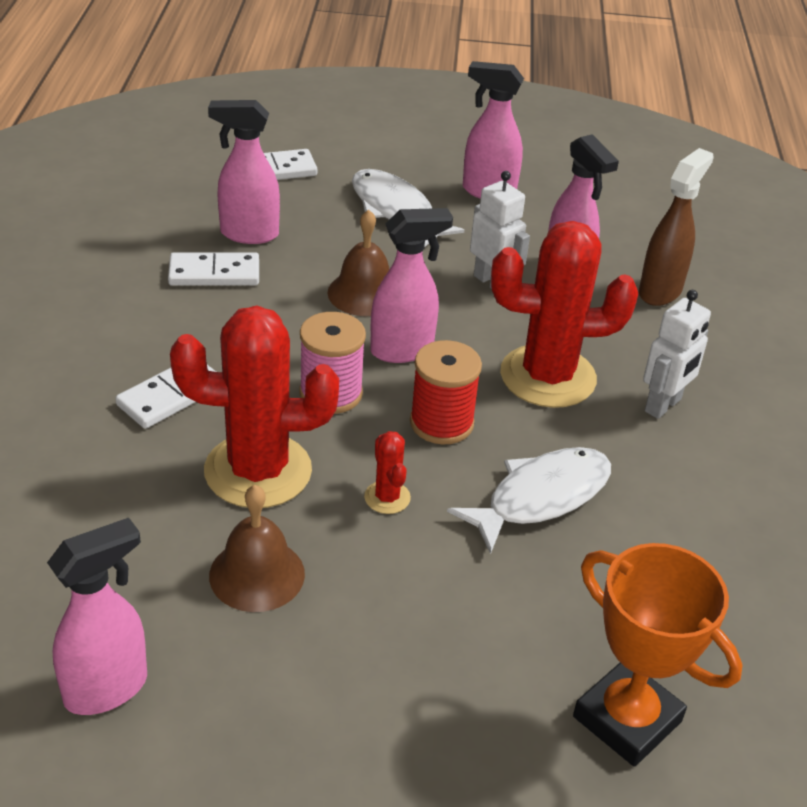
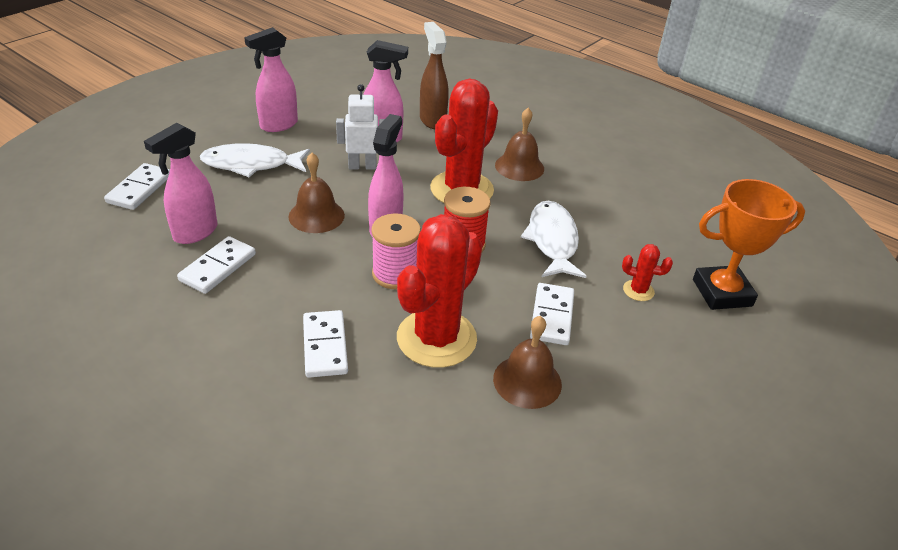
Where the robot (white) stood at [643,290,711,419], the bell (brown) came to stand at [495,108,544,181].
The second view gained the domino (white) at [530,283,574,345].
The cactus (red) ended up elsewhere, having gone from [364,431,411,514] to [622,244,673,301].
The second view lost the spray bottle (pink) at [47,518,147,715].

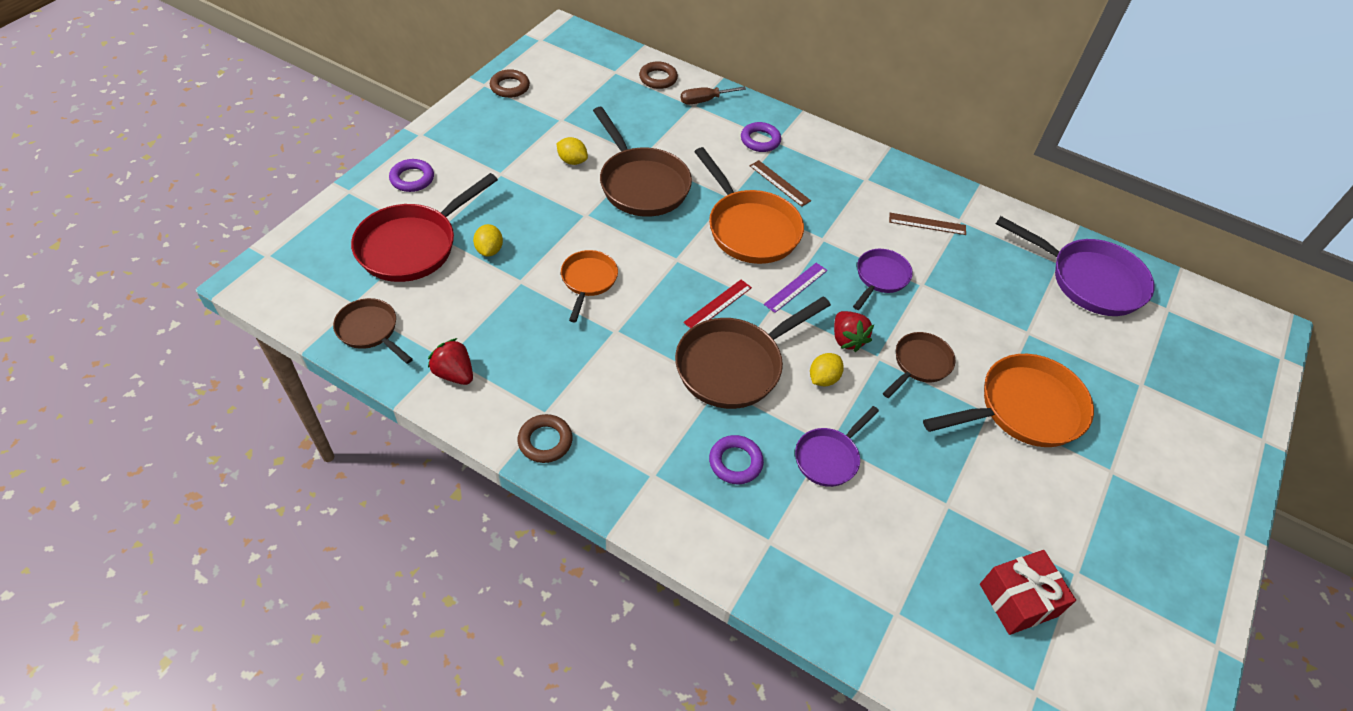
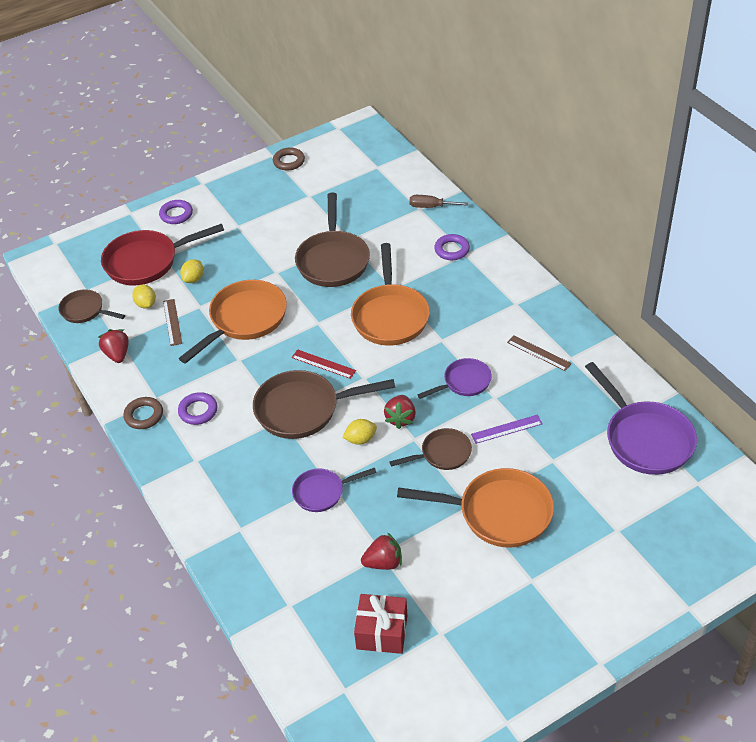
The pan (brown) at [333,298,413,364] ended up facing another way, 45 degrees counterclockwise from before.
The lemon (yellow) ended up elsewhere, having gone from [556,137,588,165] to [132,285,156,308].
The ruler (brown) ended up elsewhere, having gone from [750,160,811,207] to [163,299,182,346].
The ring (purple) ended up elsewhere, having gone from [709,435,764,484] to [178,392,217,425].
The size of the pan (orange) at [561,250,618,323] changed by a factor of 1.75.
The ruler (red) at [683,280,752,328] ended up facing another way, 45 degrees clockwise from before.
The second view gained the strawberry (red) at [361,533,402,570].
The ruler (purple) ended up elsewhere, having gone from [764,263,827,313] to [471,415,543,444].
The second view lost the ring (brown) at [639,61,678,89].

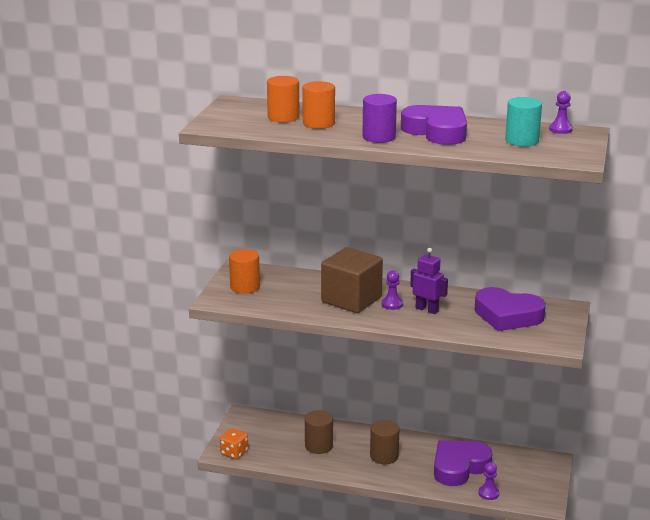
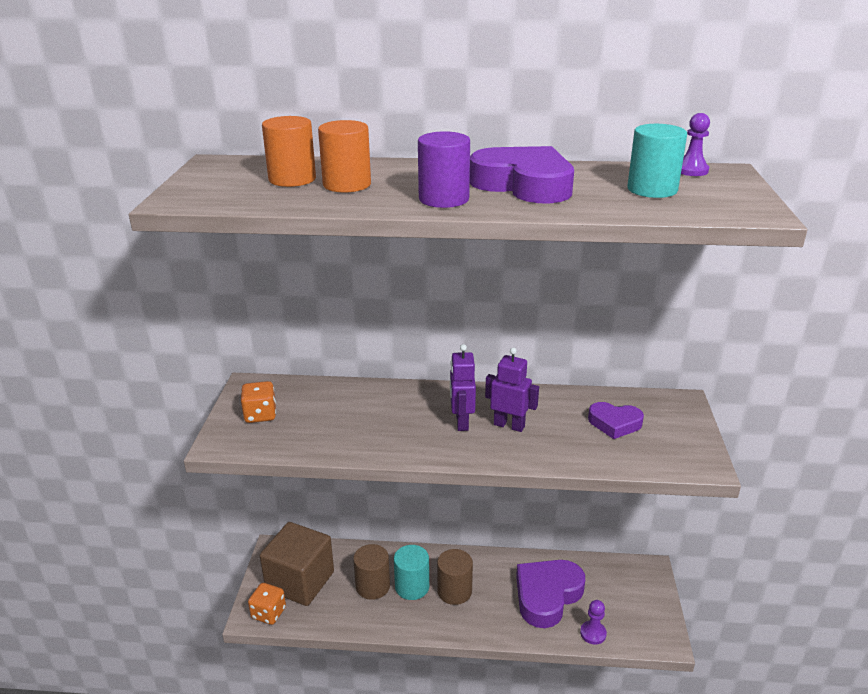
Where the cylinder (orange) stood at [229,249,260,294], the dice (orange) came to stand at [241,381,276,423].
The cube (brown) ended up elsewhere, having gone from [321,247,383,313] to [260,522,334,606].
The second view gained the cylinder (turquoise) at [394,545,429,600].
Where the pawn (purple) stood at [382,270,403,310], the robot (purple) came to stand at [450,344,476,431].
The size of the heart (purple) at [475,287,546,331] changed by a factor of 0.57.

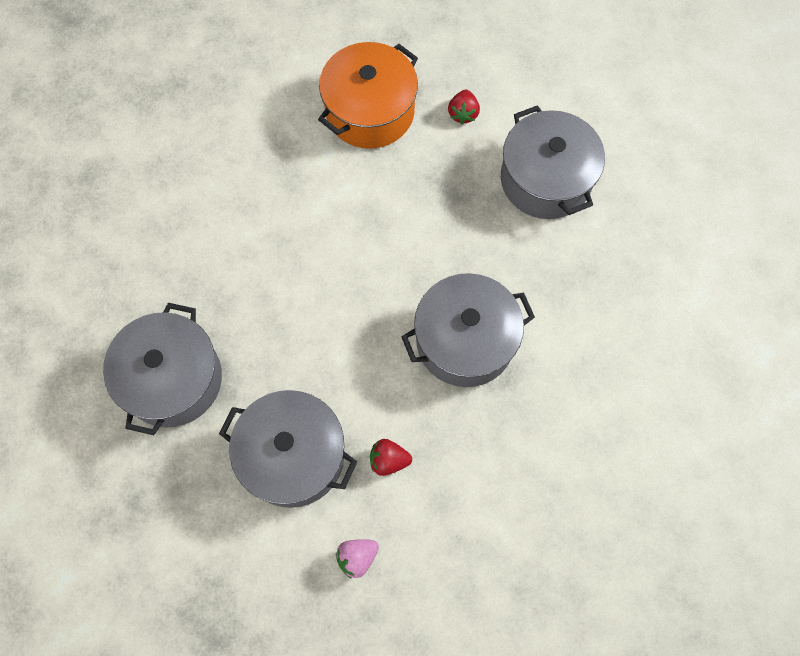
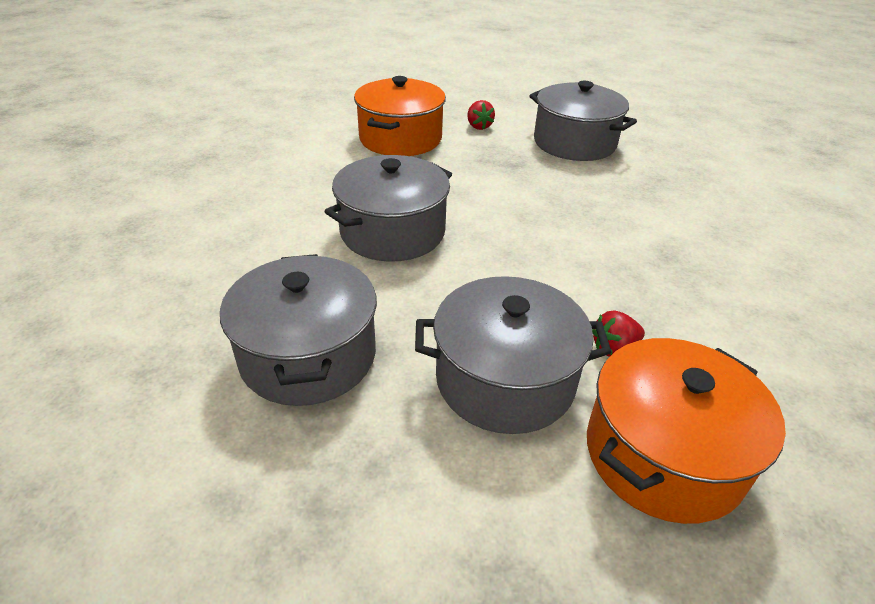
The pot (grey) ended up elsewhere, having gone from [401,273,535,387] to [324,155,452,262].
Where the strawberry (pink) stood at [336,539,379,579], the pot (orange) came to stand at [587,338,786,524].

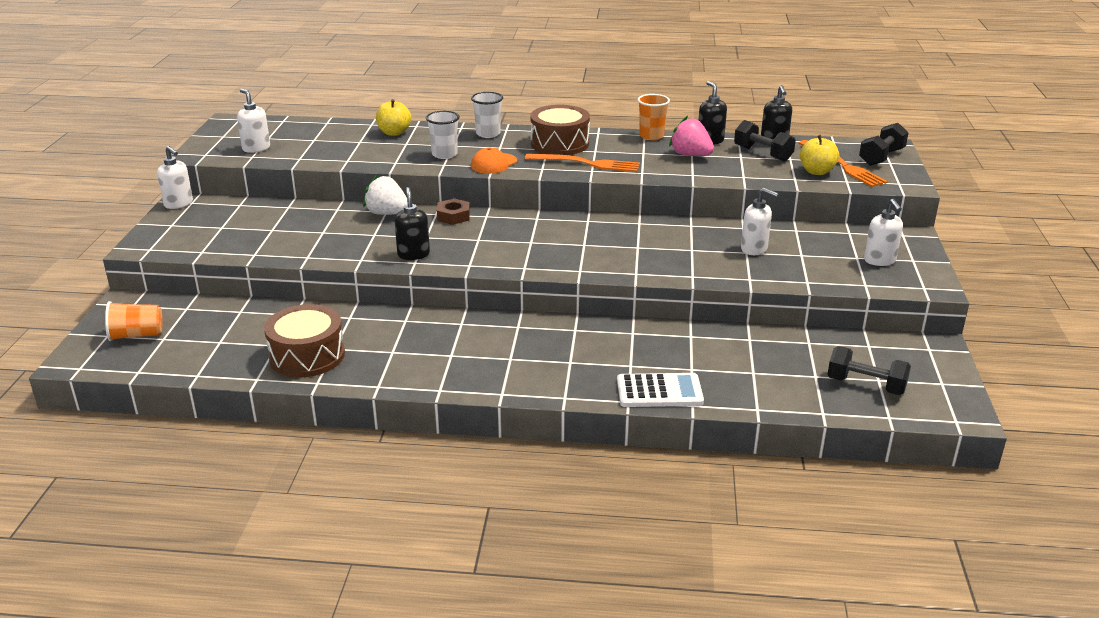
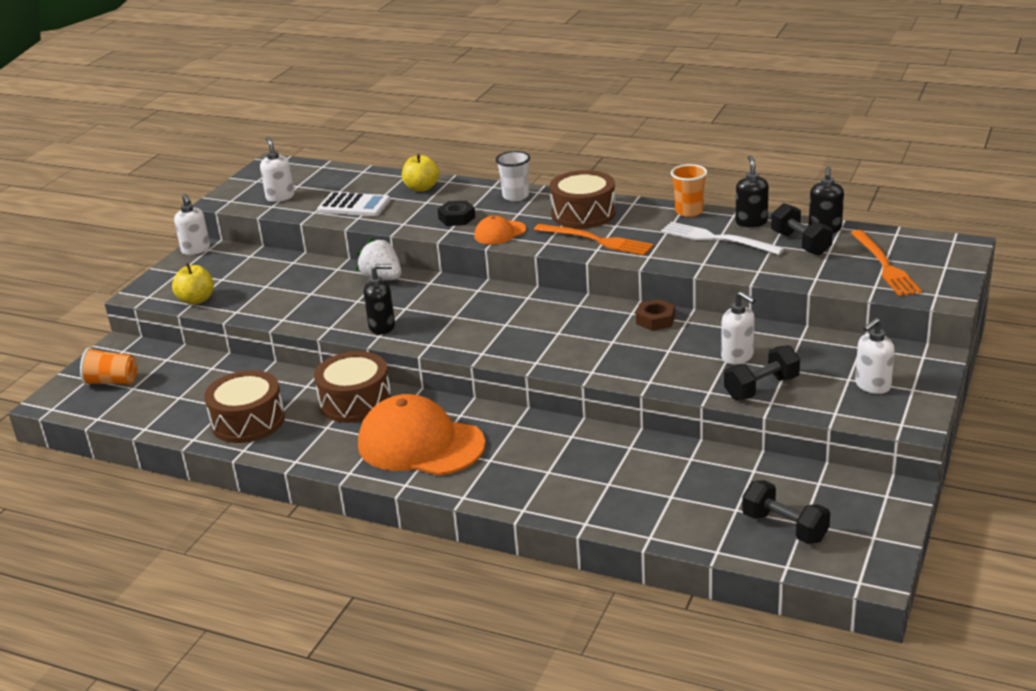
The apple (yellow) ended up elsewhere, having gone from [800,135,839,175] to [172,263,214,305].
The second view gained the drum (brown) at [314,351,391,423].
The calculator (white) ended up elsewhere, having gone from [617,373,704,407] to [317,192,391,216].
The second view gained the cap (orange) at [358,394,485,476].
The soap dispenser (black) at [395,187,430,260] ended up facing another way, 75 degrees clockwise from before.
Where the cup (white) stood at [426,111,460,159], the nut (black) came to stand at [438,201,476,226].
The nut (brown) ended up elsewhere, having gone from [437,198,470,225] to [636,299,675,331].
Where the strawberry (pink) stood at [669,116,714,156], the fork (white) came to stand at [661,222,784,255].
The dumbbell (black) ended up elsewhere, having gone from [859,123,909,166] to [724,345,800,400].
The soap dispenser (white) at [864,199,903,266] ended up facing another way, 45 degrees clockwise from before.

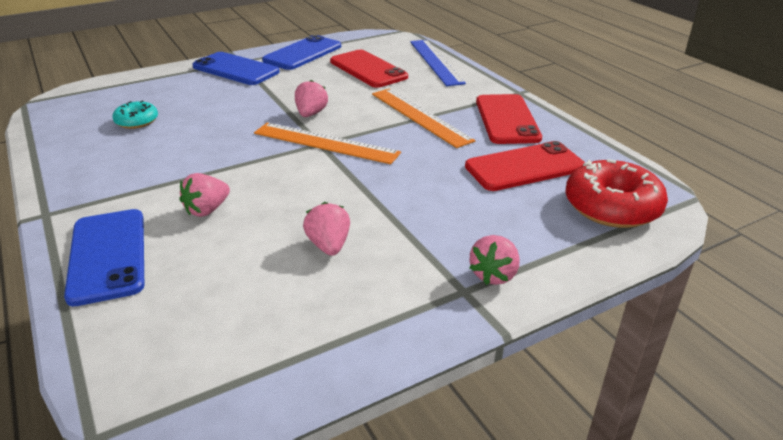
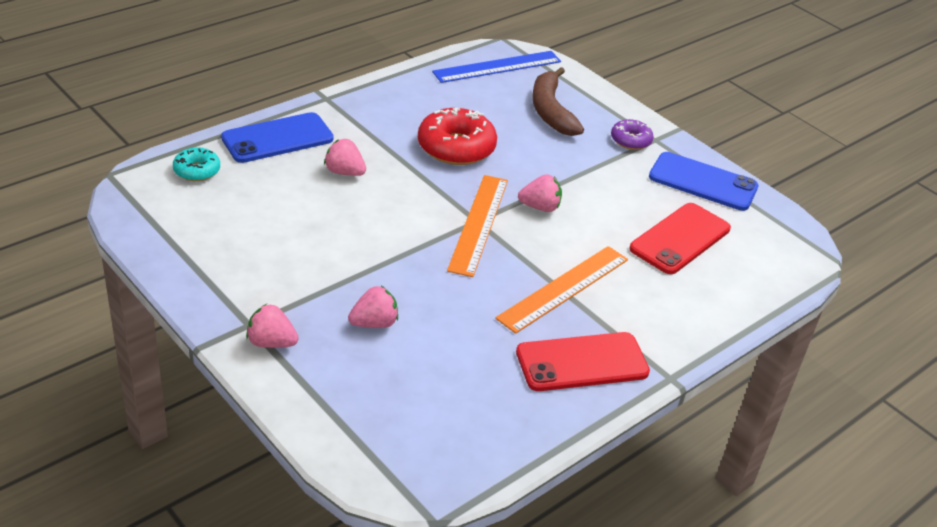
The donut (turquoise) ended up elsewhere, having gone from [112,100,158,129] to [173,147,220,181].
The strawberry (pink) ended up elsewhere, having gone from [303,202,350,256] to [348,286,398,328].
The donut (red) ended up elsewhere, having gone from [565,159,668,228] to [418,108,497,165].
The ruler (blue) ended up elsewhere, having gone from [410,40,466,86] to [432,51,561,83].
The second view gained the banana (brown) at [532,67,584,136].
Where the phone (blue) stood at [192,52,280,85], the donut (purple) came to stand at [611,119,654,150].
The second view lost the phone (red) at [465,141,585,191].

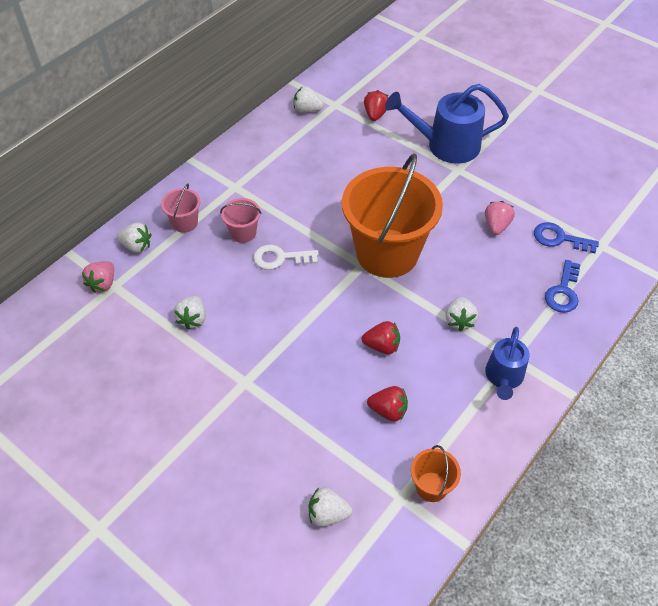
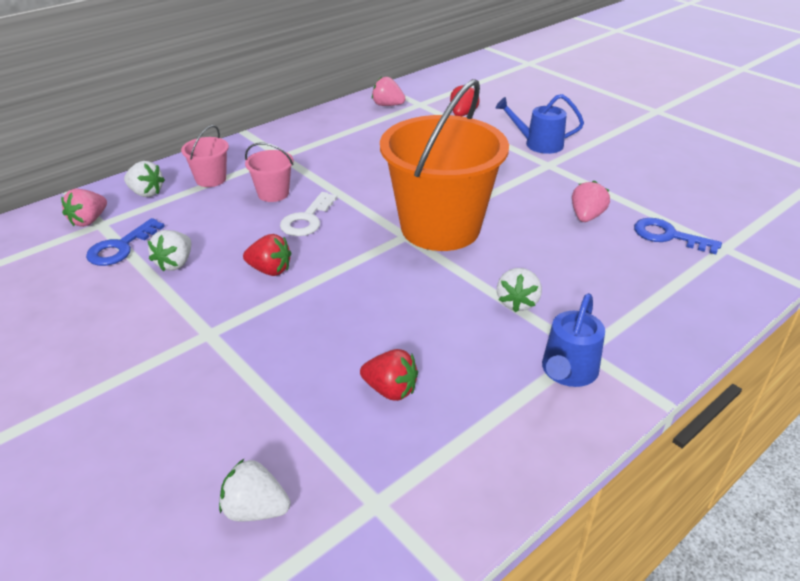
The key (blue) ended up elsewhere, having gone from [545,260,581,313] to [86,218,165,266].
The strawberry (red) ended up elsewhere, having gone from [362,321,400,354] to [243,234,291,276].
The key (white) at [253,245,319,270] ended up facing another way, 75 degrees counterclockwise from before.
What was the strawberry (white) at [294,86,324,112] turned into the strawberry (pink) at [372,77,406,106].
The size of the watering can (blue) at [385,84,509,164] changed by a factor of 0.61.
The second view lost the bucket (orange) at [411,445,461,502].

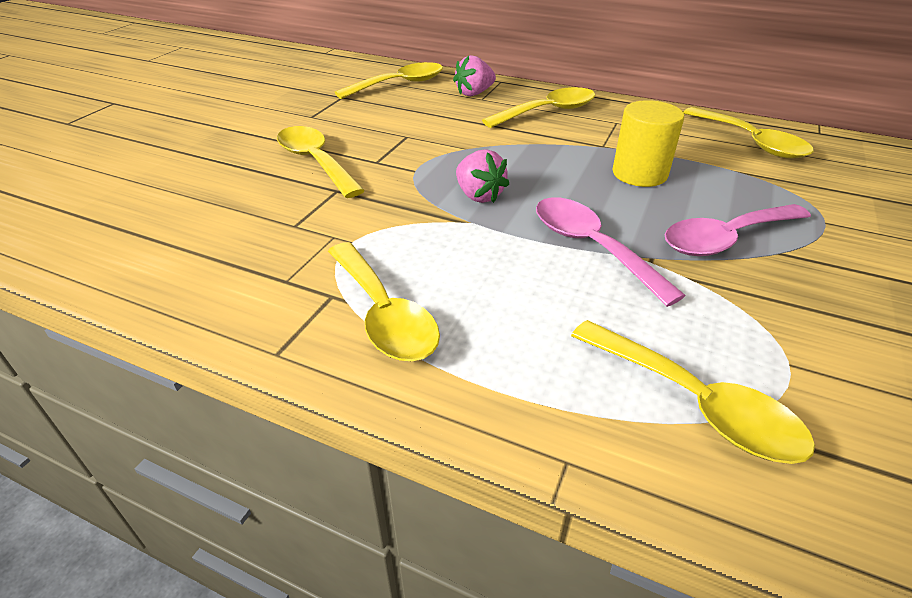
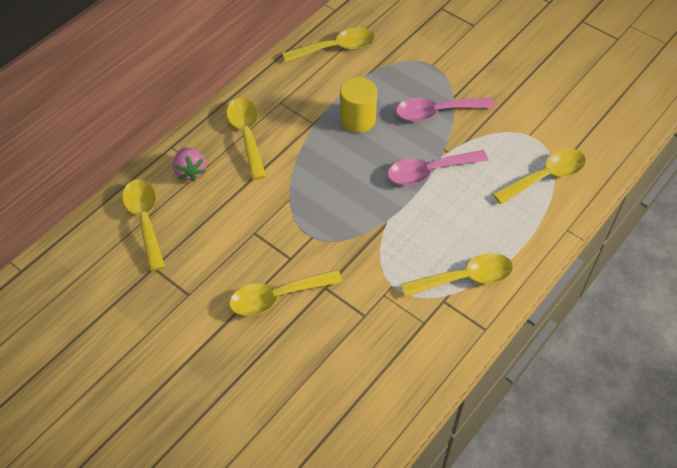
The spoon (pink) at [665,204,811,256] ended up facing another way, 90 degrees clockwise from before.
The second view lost the strawberry (pink) at [456,149,509,203].

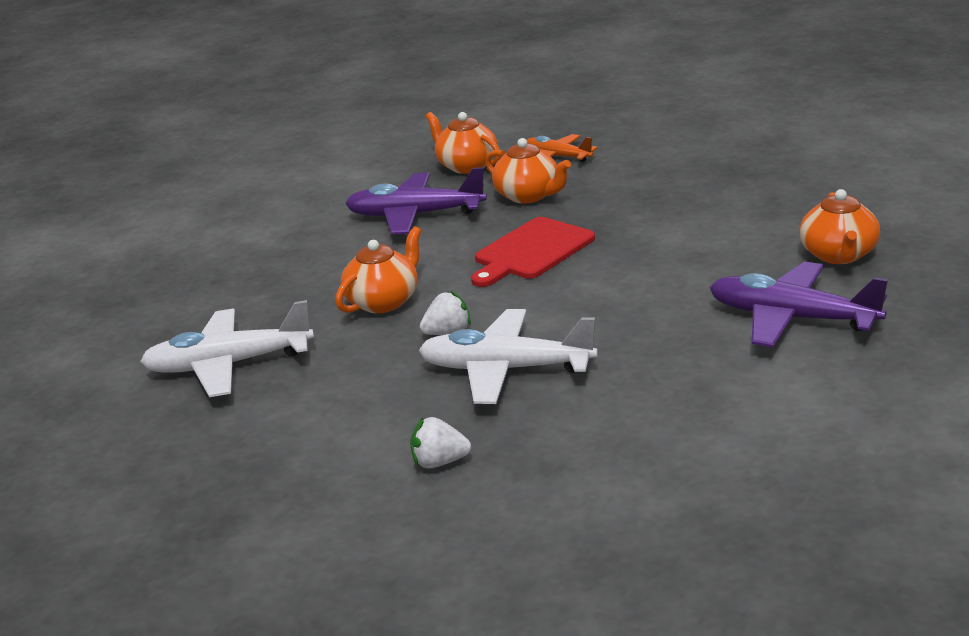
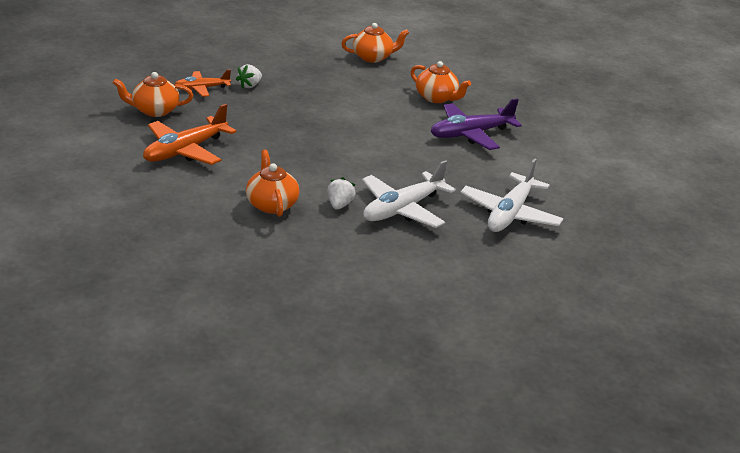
What was the plane (purple) at [345,167,487,235] turned into the plane (orange) at [143,104,237,165].
The strawberry (white) ended up elsewhere, having gone from [410,417,471,469] to [236,64,262,88].
The teapot (orange) ended up elsewhere, having gone from [485,138,571,203] to [341,23,409,63].
The plane (white) ended up elsewhere, having gone from [140,300,314,397] to [460,158,563,232].
The second view lost the cutting board (red) at [471,217,595,287].

